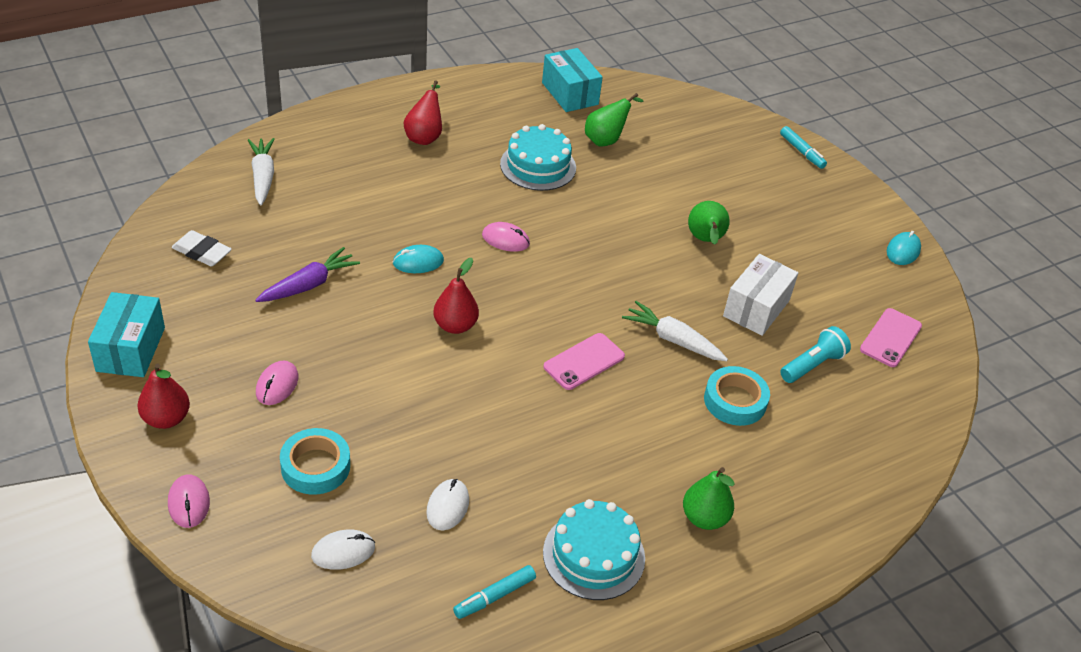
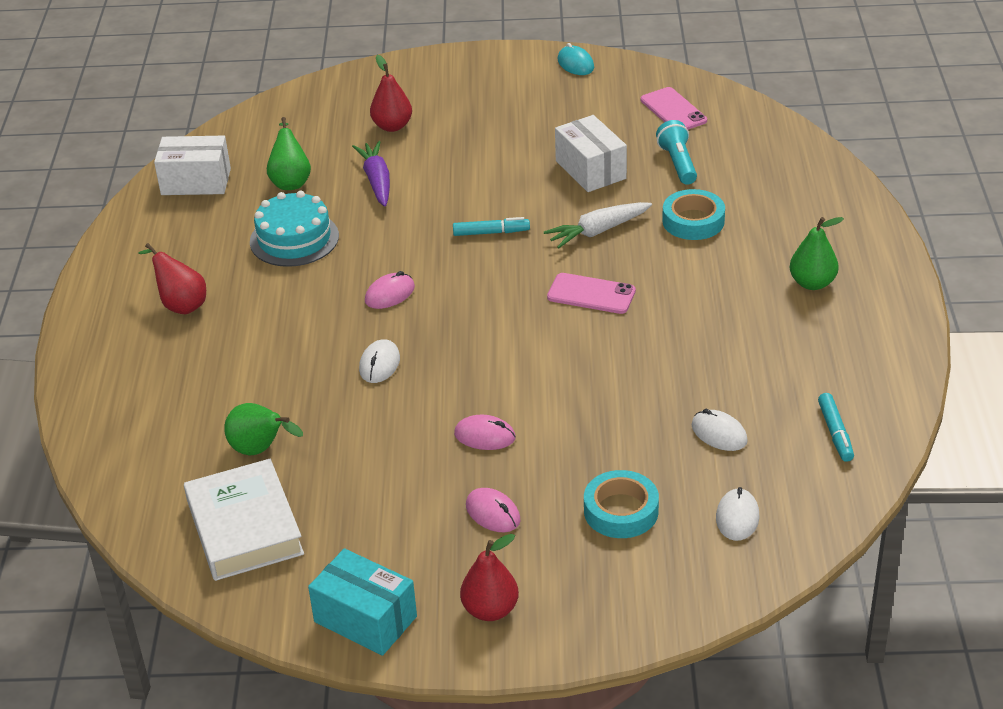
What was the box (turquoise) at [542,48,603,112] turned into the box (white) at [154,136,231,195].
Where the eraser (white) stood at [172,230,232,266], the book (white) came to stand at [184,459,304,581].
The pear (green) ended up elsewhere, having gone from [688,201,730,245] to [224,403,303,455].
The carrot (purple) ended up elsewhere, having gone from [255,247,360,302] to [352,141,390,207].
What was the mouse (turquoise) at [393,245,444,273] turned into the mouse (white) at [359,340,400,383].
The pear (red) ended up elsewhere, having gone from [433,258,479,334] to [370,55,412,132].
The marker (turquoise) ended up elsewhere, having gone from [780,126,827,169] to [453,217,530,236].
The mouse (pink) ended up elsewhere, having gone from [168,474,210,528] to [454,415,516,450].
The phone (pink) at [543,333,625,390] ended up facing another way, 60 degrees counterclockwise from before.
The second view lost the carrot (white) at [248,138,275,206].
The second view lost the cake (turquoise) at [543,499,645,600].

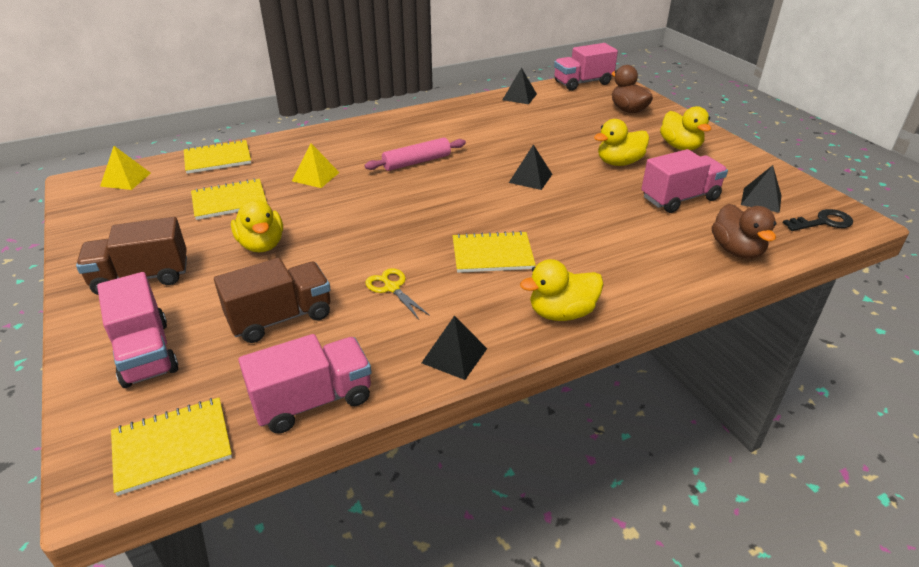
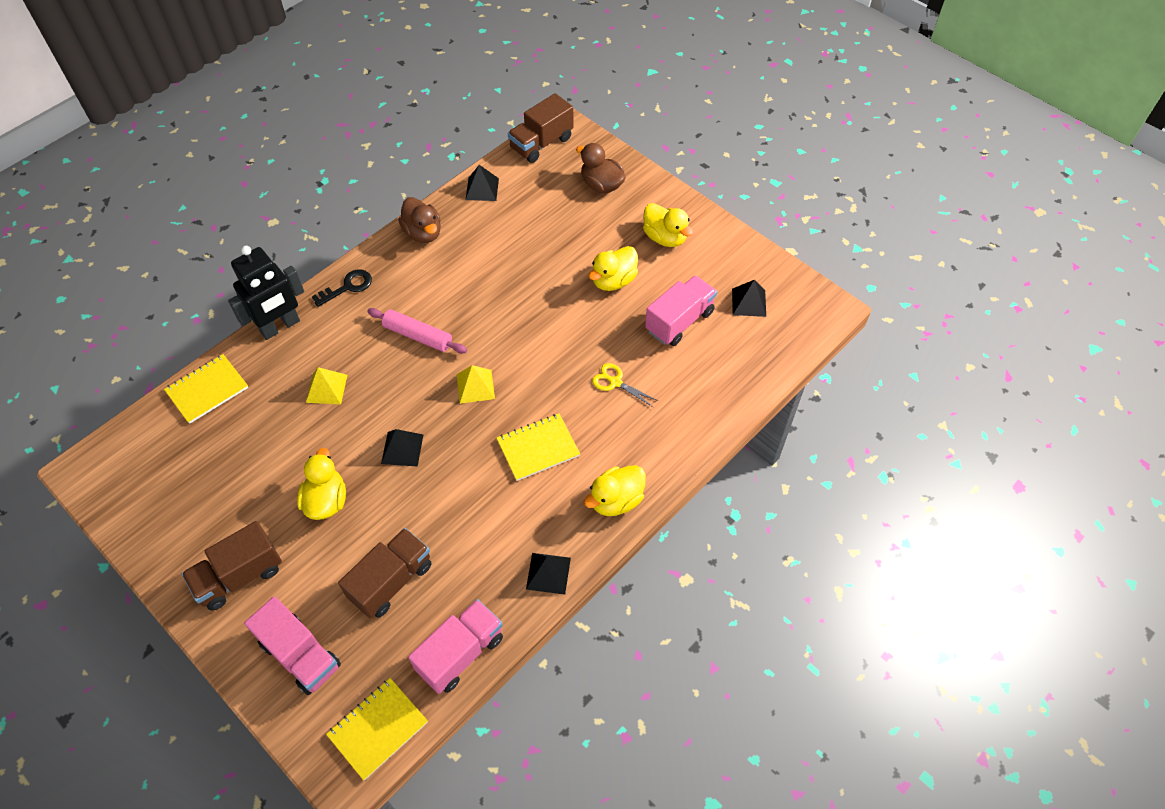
The second view gained the robot (black) at [228,246,304,340].
The duck (yellow) at [231,200,283,252] ended up facing another way, 135 degrees counterclockwise from before.
The key (black) ended up elsewhere, having gone from [783,209,853,231] to [312,269,372,307].
The rolling pin (pink) at [364,138,466,171] ended up facing another way, 75 degrees clockwise from before.
The pyramid (black) ended up elsewhere, having gone from [509,144,552,190] to [381,429,423,467].
The duck (brown) ended up elsewhere, having gone from [712,204,776,259] to [398,197,441,243].
The pyramid (yellow) ended up elsewhere, having gone from [100,146,151,190] to [457,365,495,404].
What was the truck (pink) at [554,43,618,91] turned into the truck (brown) at [508,93,574,163].
The scissors (yellow) ended up elsewhere, having gone from [365,268,430,319] to [592,363,659,407].
The second view lost the notebook (yellow) at [191,178,267,220].

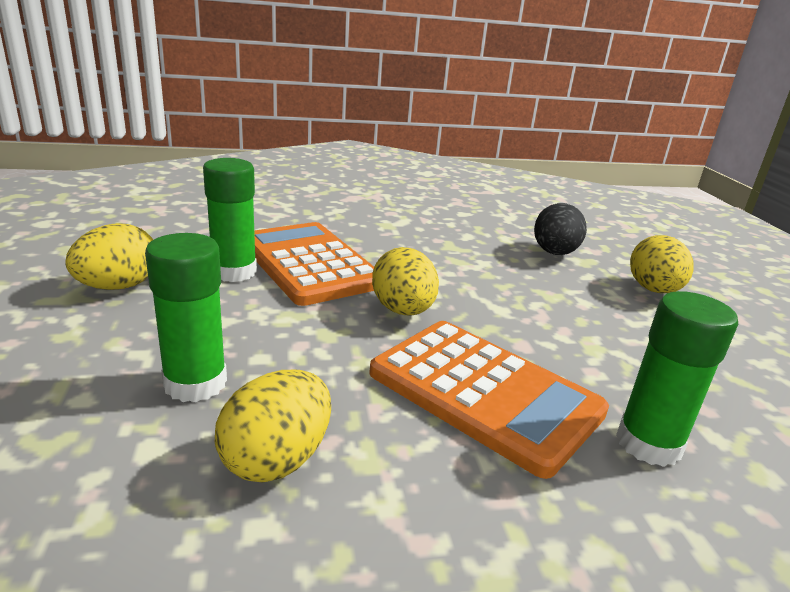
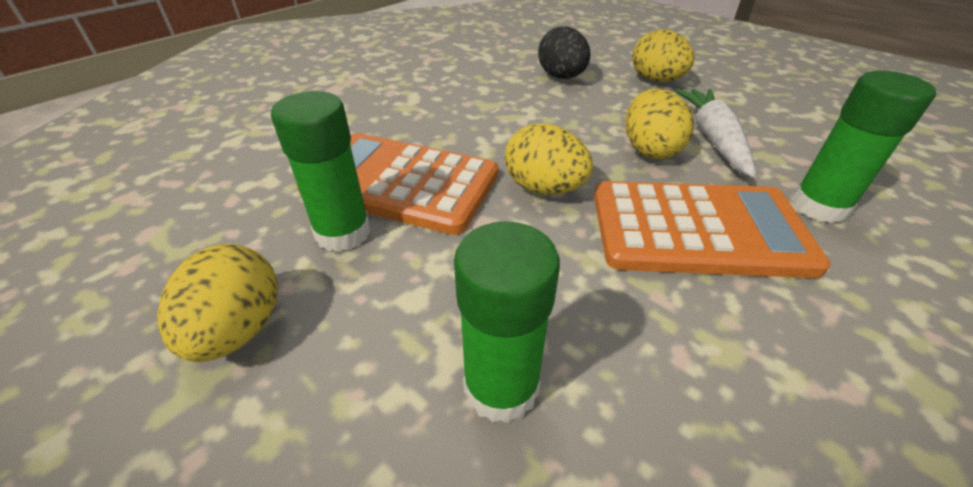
The egg (yellow) ended up elsewhere, having gone from [215,370,331,483] to [625,89,694,160].
The second view gained the carrot (white) at [674,89,756,178].

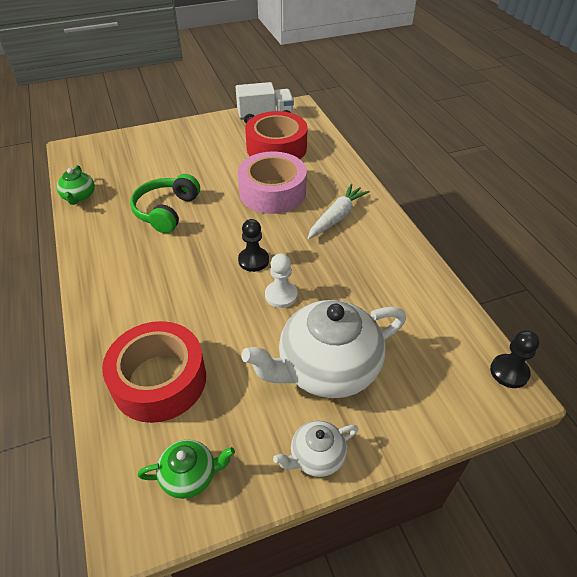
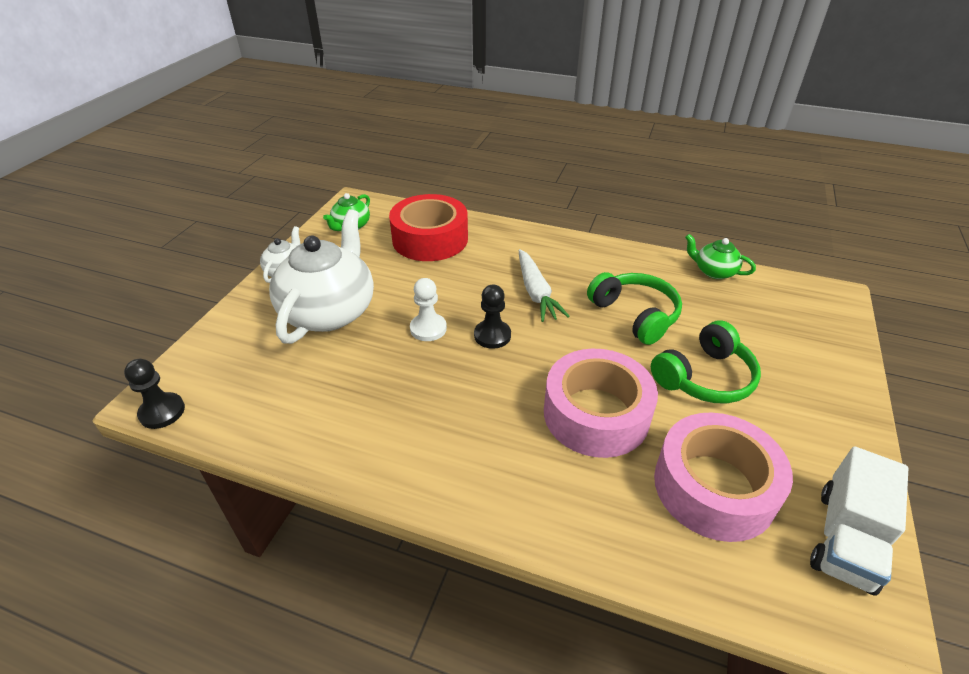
The carrot (white) ended up elsewhere, having gone from [308,184,370,239] to [519,249,569,322].
The second view gained the headphones (green) at [651,320,761,404].
What was the tape (red) at [245,111,307,159] turned into the tape (pink) at [654,412,793,542].

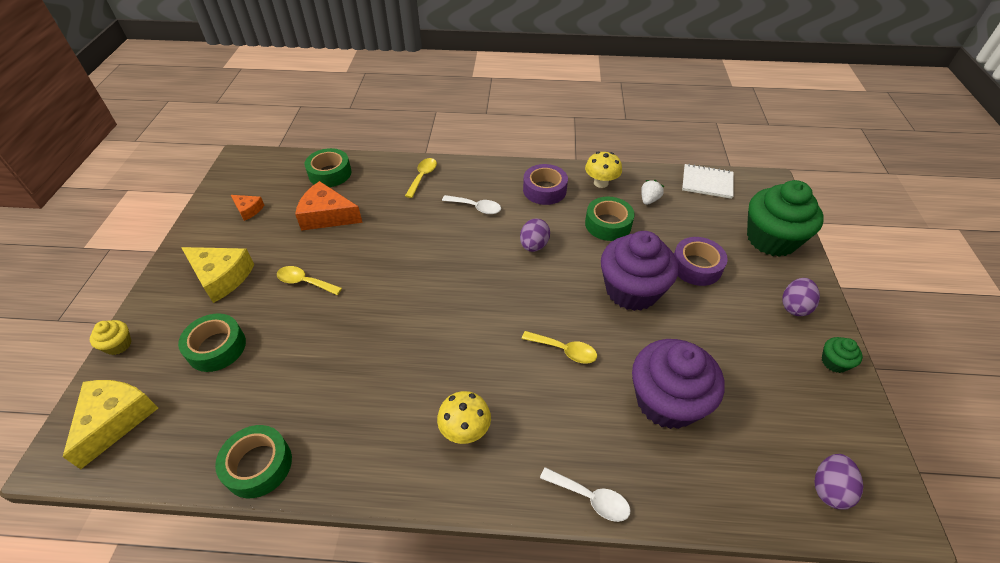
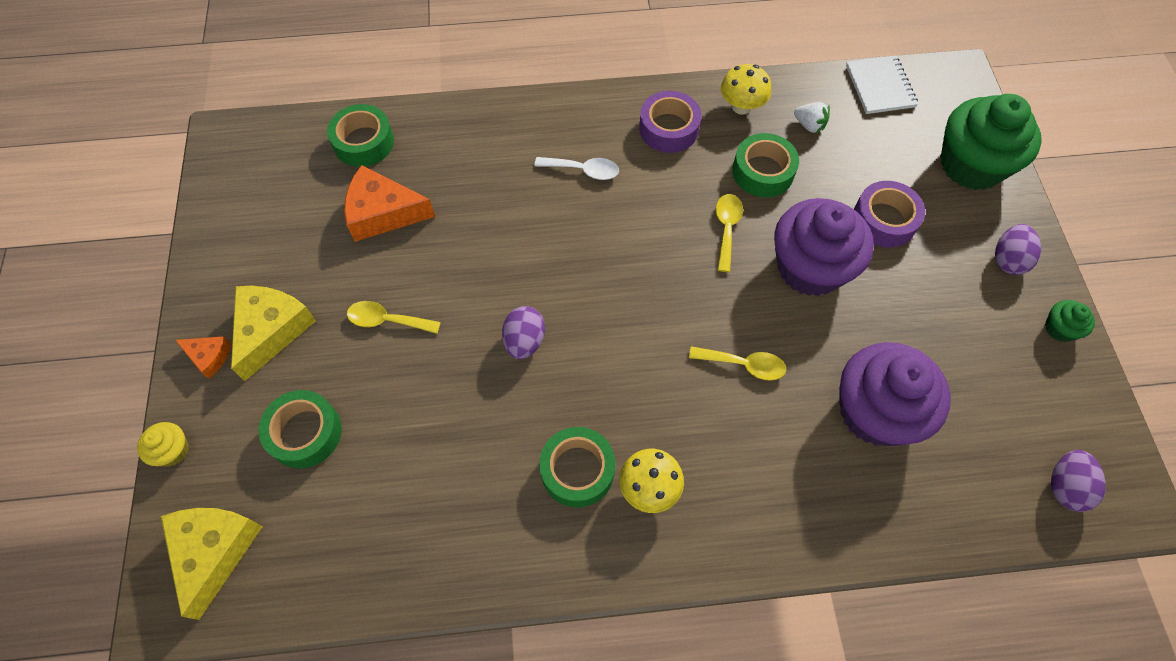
The cheese (orange) ended up elsewhere, having gone from [231,195,264,221] to [175,336,231,379].
The cheese (yellow) at [181,247,255,303] ended up facing another way, 90 degrees counterclockwise from before.
The egg (purple) ended up elsewhere, having gone from [520,218,550,252] to [502,306,545,359].
The tape (green) ended up elsewhere, having gone from [215,425,292,498] to [539,427,615,507].
The spoon (yellow) ended up elsewhere, having gone from [405,158,437,198] to [716,194,743,272].
The strawberry (white) at [641,180,664,205] ended up facing another way, 105 degrees clockwise from before.
The notebook (white) at [682,164,734,199] ended up facing another way, 75 degrees clockwise from before.
The second view lost the spoon (white) at [540,467,631,522].

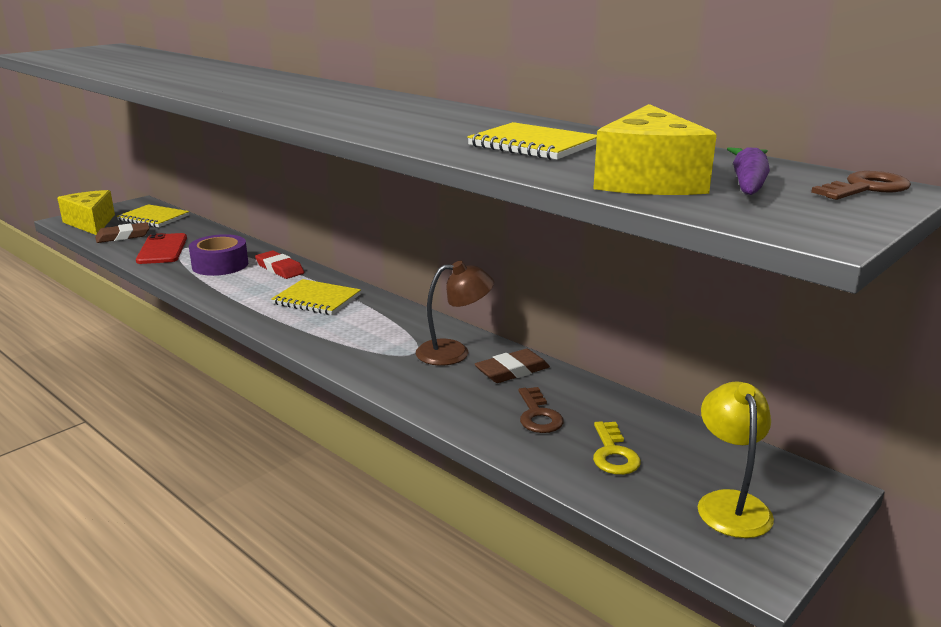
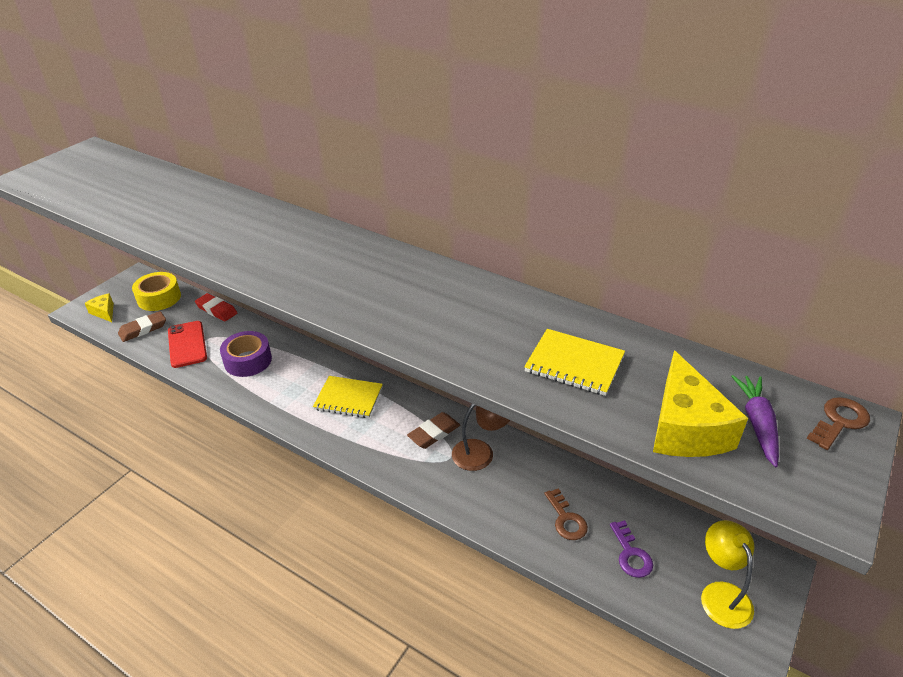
The size of the cheese (yellow) at [57,190,115,235] changed by a factor of 0.56.
Where the notebook (yellow) stood at [117,204,189,227], the tape (yellow) came to stand at [132,272,181,311].
The eraser (red) ended up elsewhere, having gone from [255,250,304,279] to [195,293,237,322].
The eraser (brown) ended up elsewhere, having gone from [475,349,550,383] to [407,412,460,449].
What was the key (yellow) at [593,421,641,475] turned into the key (purple) at [610,520,653,578].

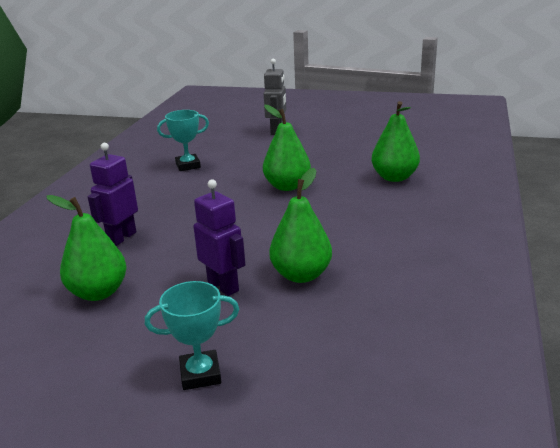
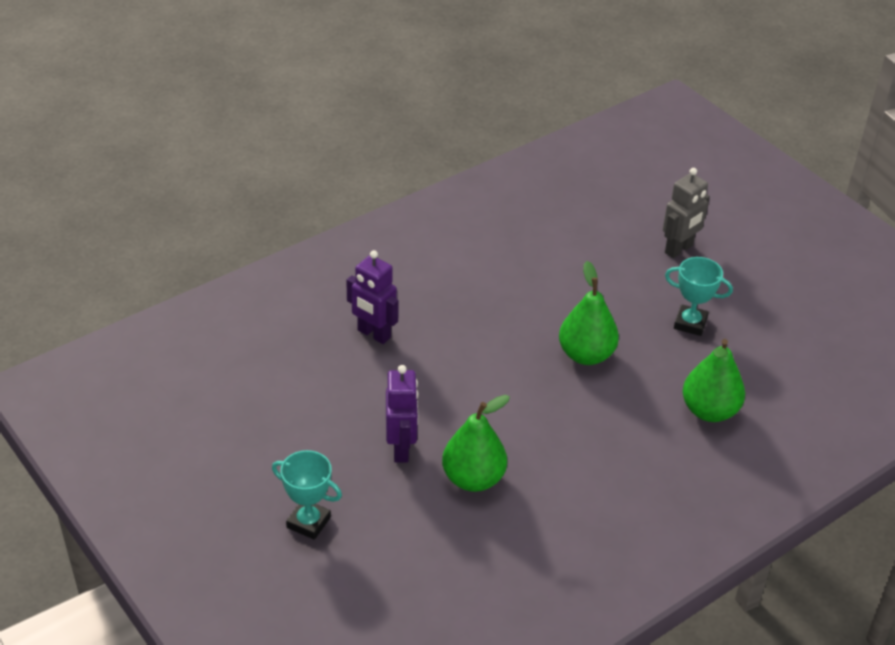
The robot (purple) at [88,143,138,246] ended up facing another way, 120 degrees counterclockwise from before.
The trophy (turquoise) ended up elsewhere, having gone from [157,110,209,171] to [665,257,733,336].
The second view lost the pear (green) at [46,195,127,301].

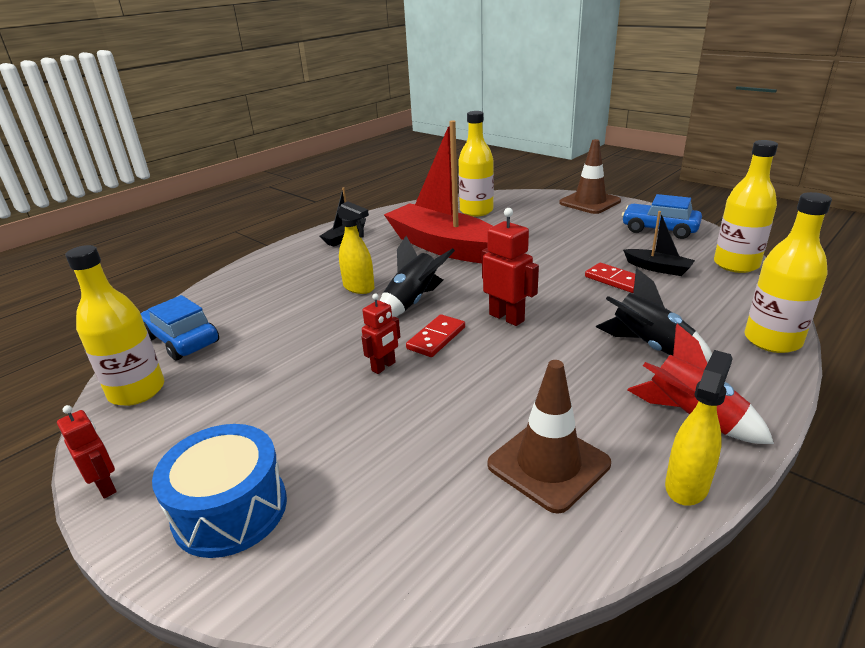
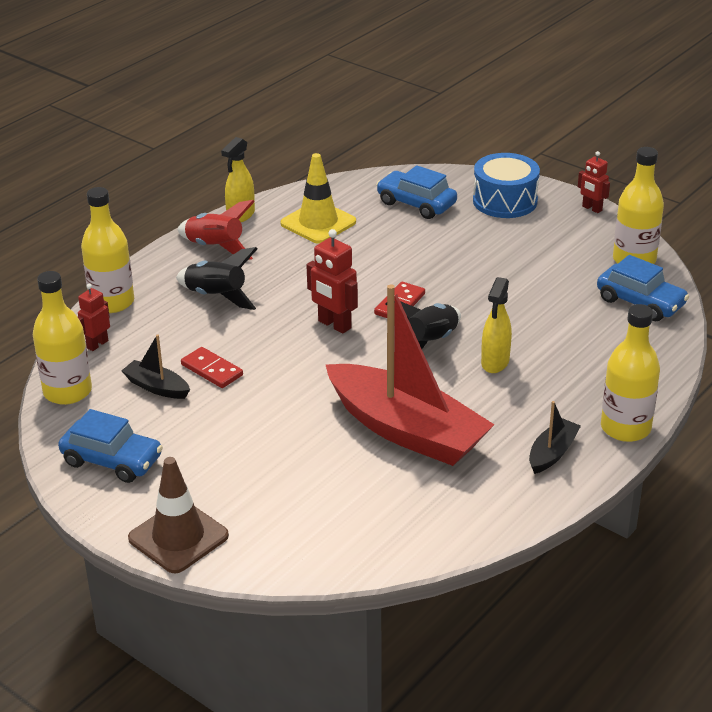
The robot (red) ended up elsewhere, having gone from [362,293,400,374] to [78,283,110,351].
What was the traffic cone (brown) at [488,360,611,514] turned into the traffic cone (yellow) at [280,153,356,244].
The second view gained the car (blue) at [376,165,457,219].
The spray bottle (yellow) at [337,201,375,294] ended up facing another way, 105 degrees counterclockwise from before.
The bottle (yellow) ended up elsewhere, having gone from [458,111,494,217] to [601,304,660,442].

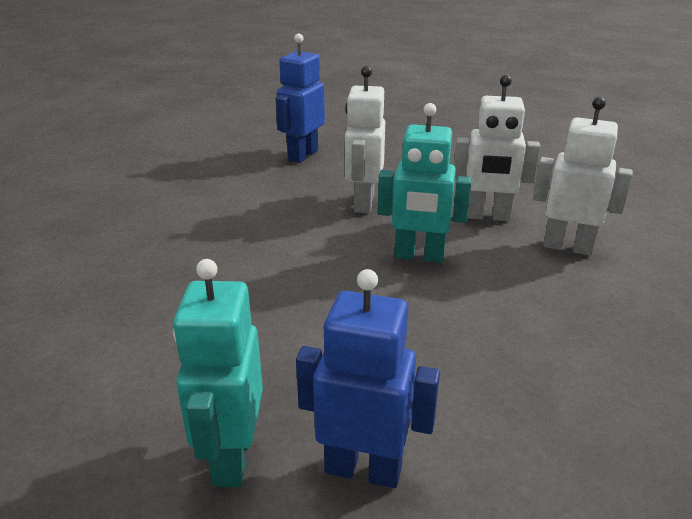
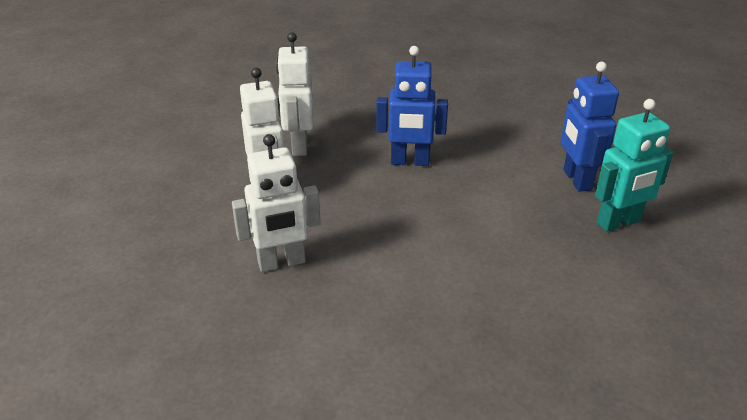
The robot (blue) ended up elsewhere, having gone from [276,34,325,163] to [376,46,448,166].
The second view lost the robot (turquoise) at [378,103,471,263].

